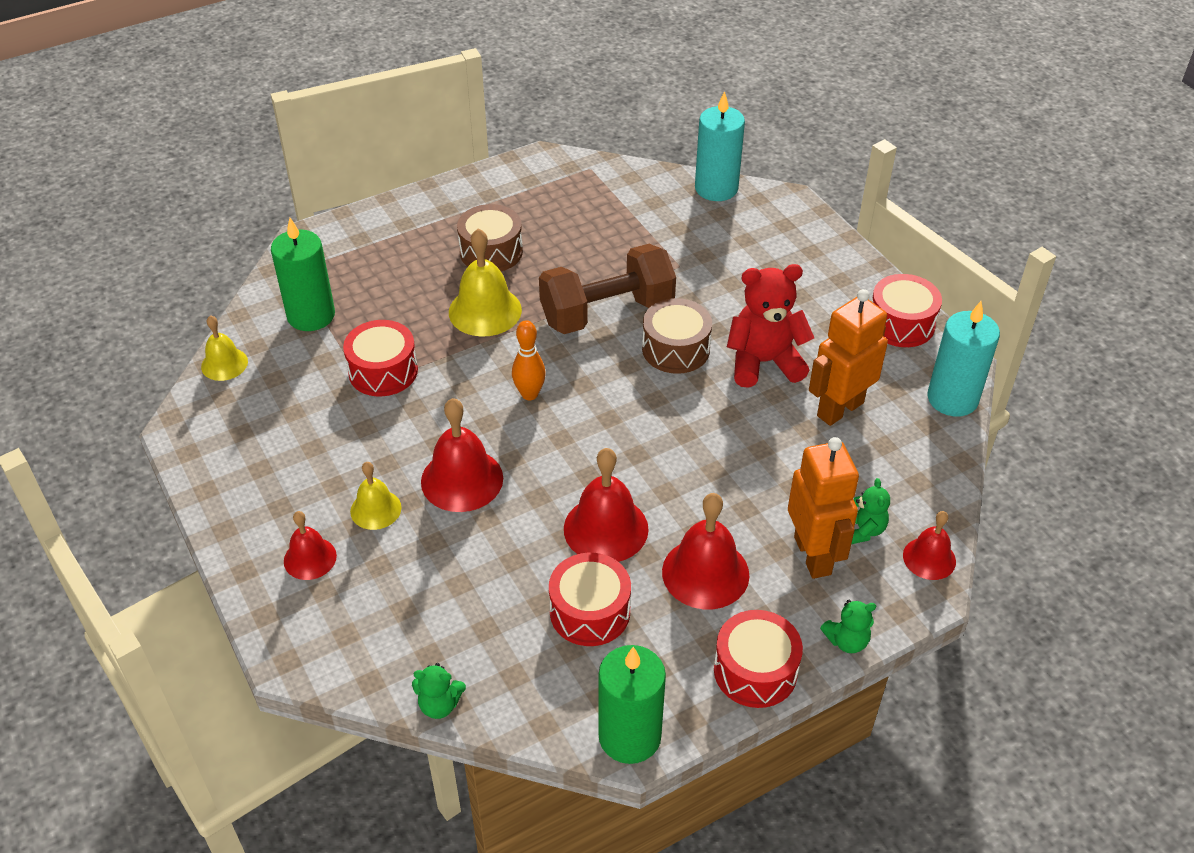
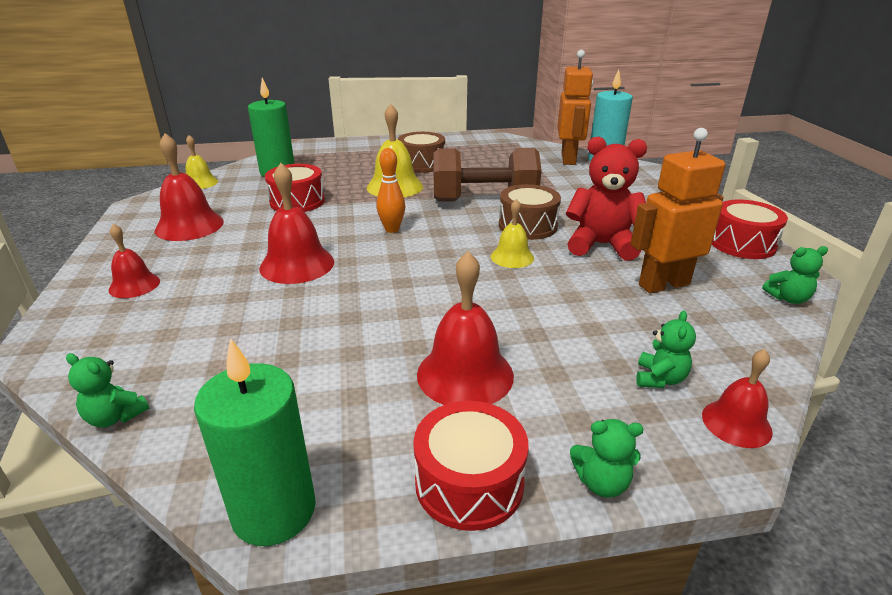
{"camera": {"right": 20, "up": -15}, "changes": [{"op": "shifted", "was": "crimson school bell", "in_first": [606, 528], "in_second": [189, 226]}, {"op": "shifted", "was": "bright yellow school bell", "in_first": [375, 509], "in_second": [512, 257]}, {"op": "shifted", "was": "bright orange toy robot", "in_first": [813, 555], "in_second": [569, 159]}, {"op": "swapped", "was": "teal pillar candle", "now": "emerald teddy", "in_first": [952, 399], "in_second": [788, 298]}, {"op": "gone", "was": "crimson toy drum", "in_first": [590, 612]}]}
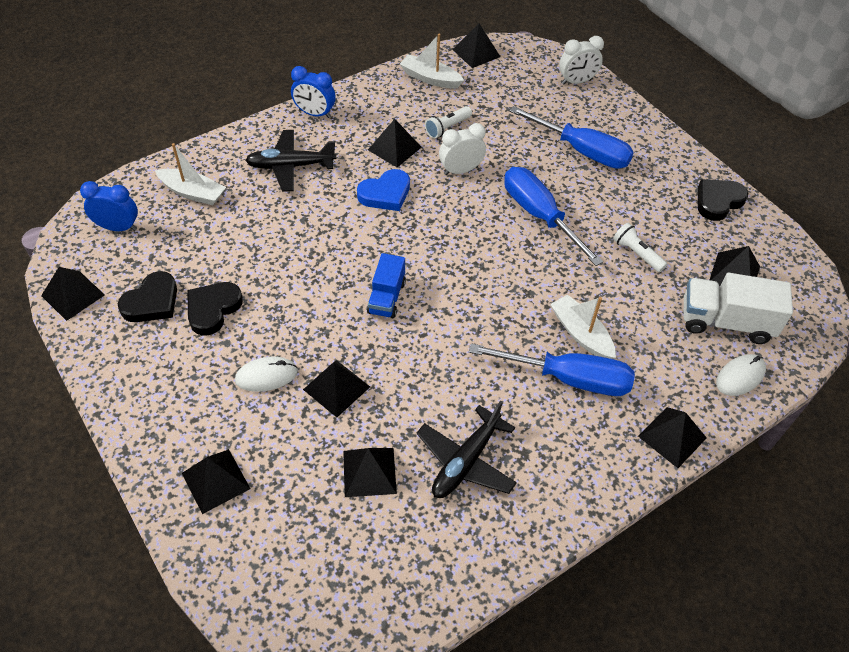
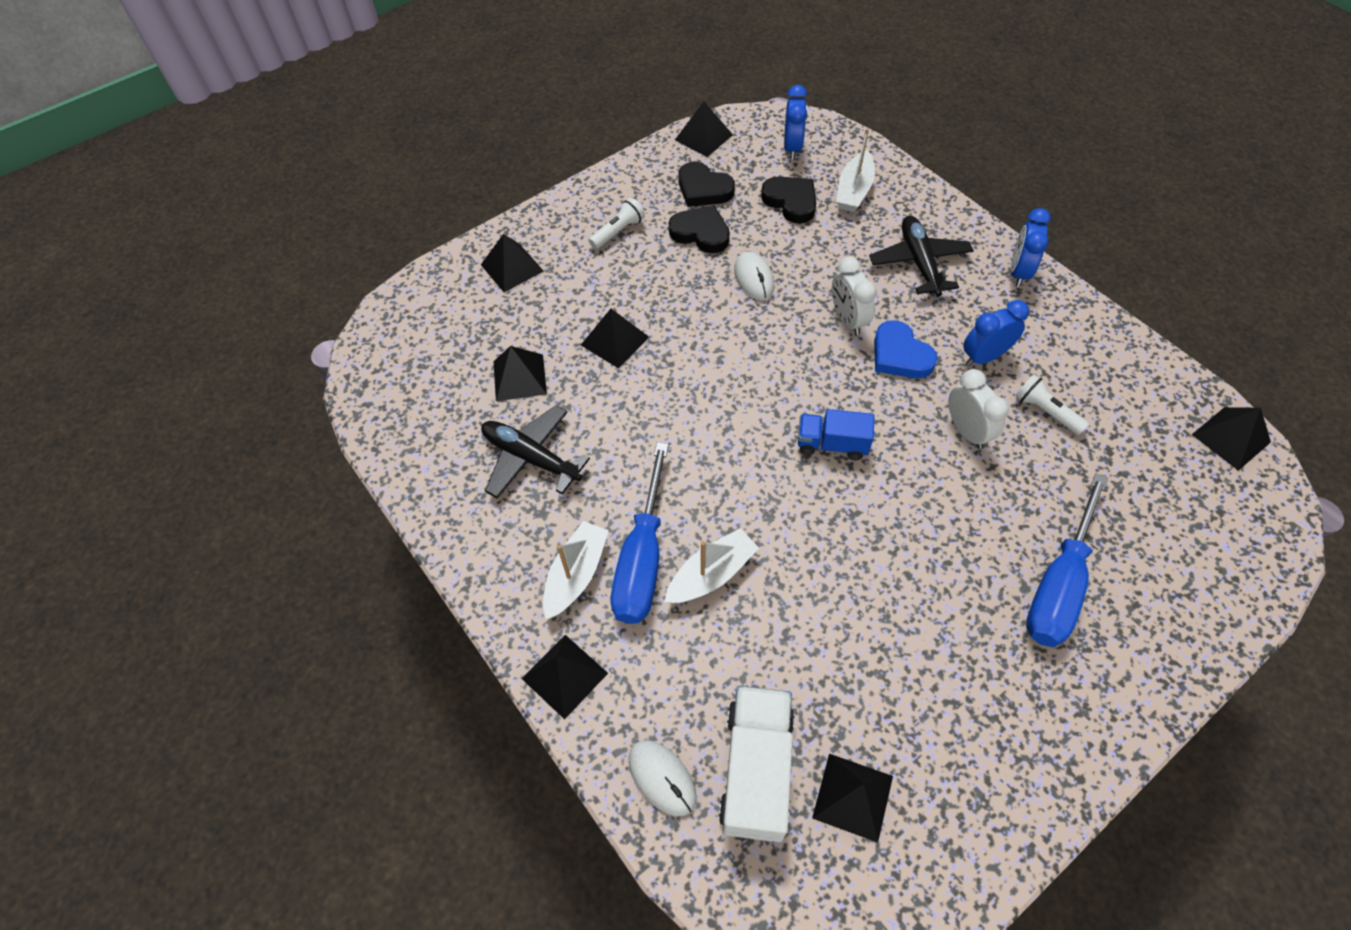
{"camera": {"right": 90, "up": 5}, "changes": [{"op": "shifted", "was": "snow-white toy boat", "in_first": [430, 78], "in_second": [576, 575]}, {"op": "shifted", "was": "snow-white pocket torch", "in_first": [636, 254], "in_second": [618, 231]}, {"op": "shifted", "was": "snow-white PC mouse", "in_first": [266, 376], "in_second": [754, 278]}, {"op": "shifted", "was": "jet-black love heart", "in_first": [718, 201], "in_second": [791, 202]}, {"op": "shifted", "was": "royal blue toy truck", "in_first": [386, 297], "in_second": [832, 444]}, {"op": "shifted", "was": "snow-white clock", "in_first": [576, 81], "in_second": [847, 320]}, {"op": "swapped", "was": "jet-black pyramid shape", "now": "royal blue clock", "in_first": [394, 148], "in_second": [984, 357]}, {"op": "gone", "was": "royal blue hand screwdriver", "in_first": [539, 215]}]}
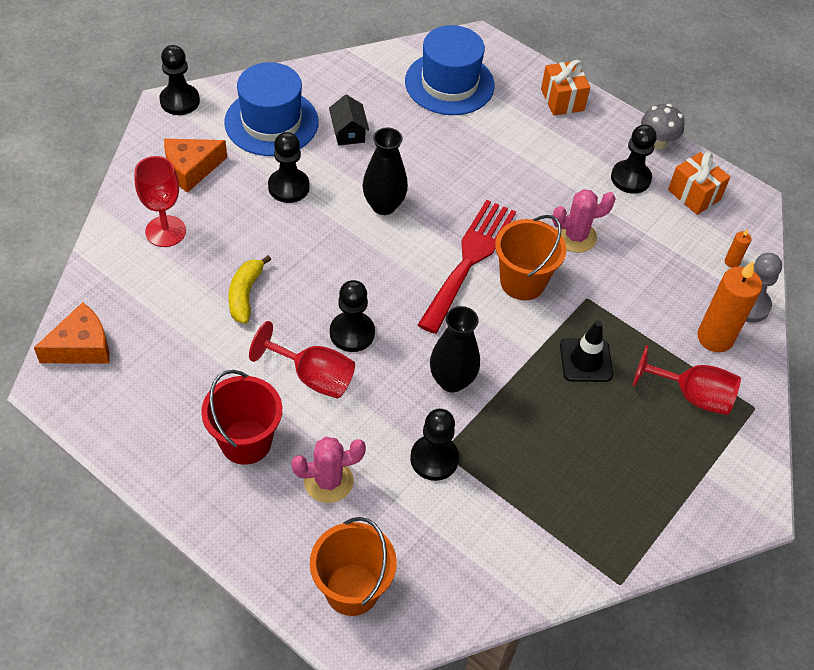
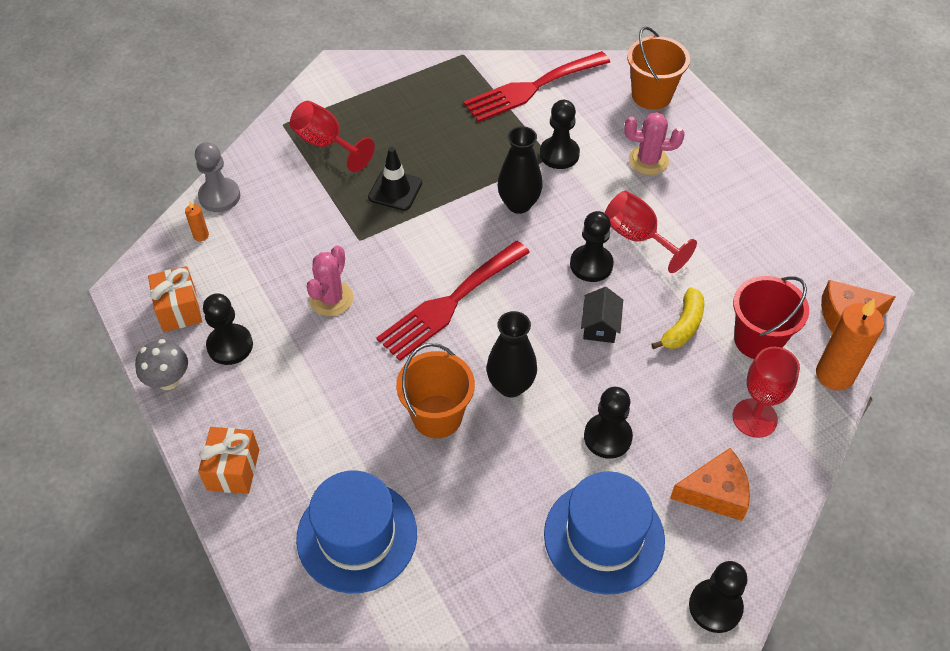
{"camera": {"right": -155, "up": 0}, "changes": [{"op": "rotated", "was": "rose-pink prickly plant", "in_first": [575, 236], "in_second": [331, 299], "clockwise": -75}, {"op": "shifted", "was": "bright orange pail", "in_first": [522, 282], "in_second": [437, 416]}, {"op": "new", "now": "crimson table fork", "in_second": [532, 88]}, {"op": "shifted", "was": "jet-black toy house", "in_first": [348, 132], "in_second": [600, 326]}, {"op": "shifted", "was": "crimson pail", "in_first": [246, 442], "in_second": [758, 340]}, {"op": "shifted", "was": "bright orange pillar candle", "in_first": [715, 338], "in_second": [834, 375]}]}
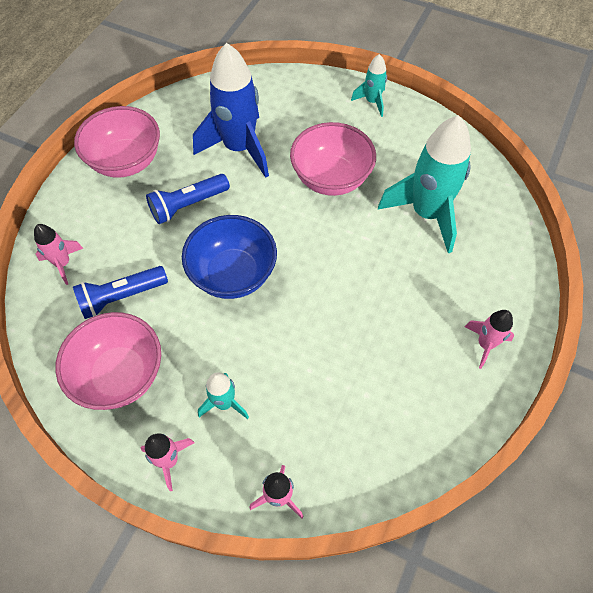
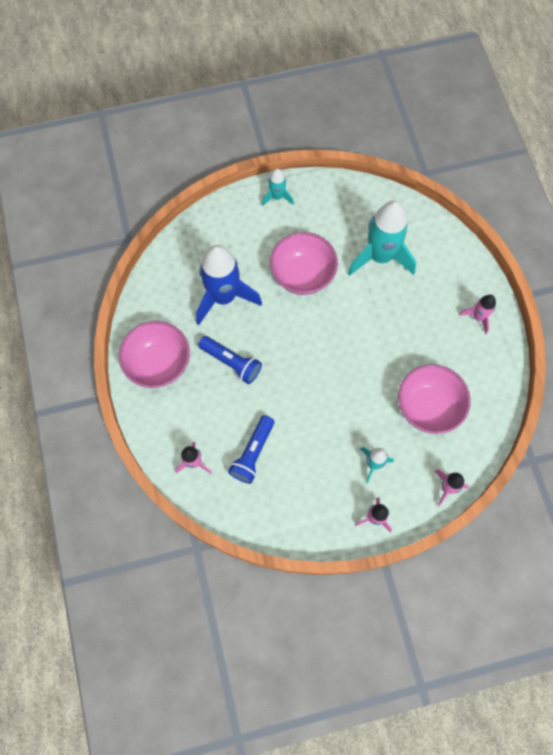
{"camera": {"right": -40, "up": 10}, "changes": [{"op": "rotated", "was": "royal blue pocket torch", "in_first": [188, 205], "in_second": [231, 362], "clockwise": -75}, {"op": "shifted", "was": "rose-pink deep dish", "in_first": [120, 375], "in_second": [428, 407]}, {"op": "gone", "was": "royal blue deep dish", "in_first": [233, 274]}]}
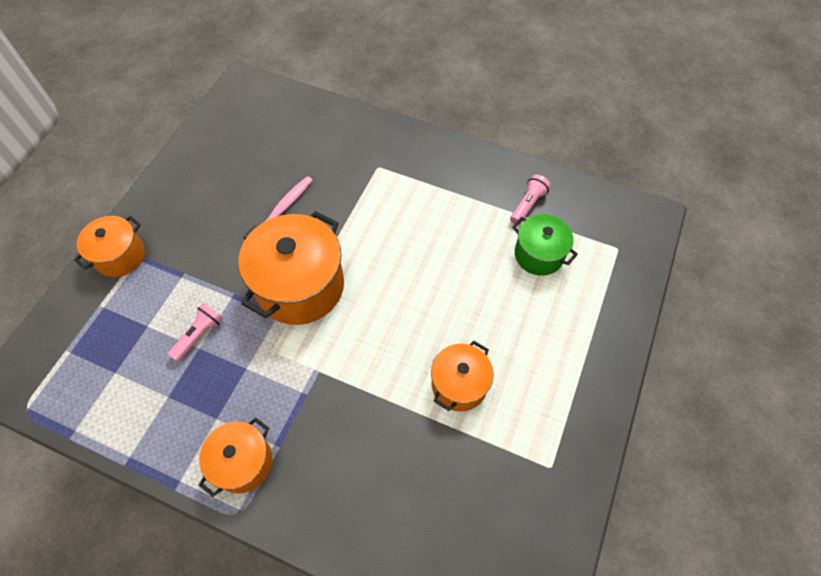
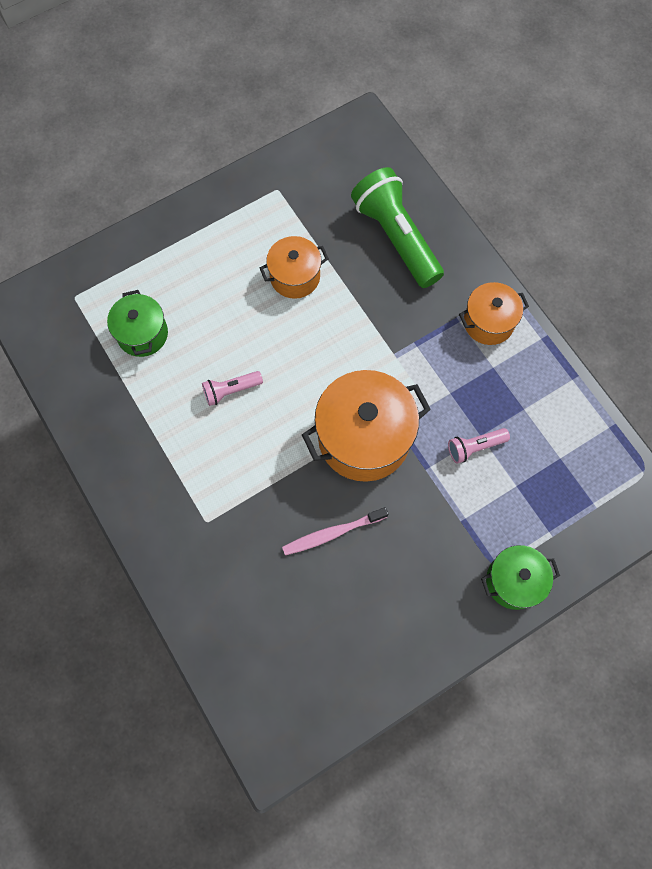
{"camera": {"right": -145, "up": 10}, "changes": [{"op": "shifted", "was": "rose-pink pocket torch", "in_first": [528, 205], "in_second": [231, 390]}, {"op": "new", "now": "emerald pocket torch", "in_second": [396, 237]}, {"op": "repainted", "was": "bright orange stockpot", "now": "emerald stockpot", "in_first": [120, 256], "in_second": [513, 581]}]}
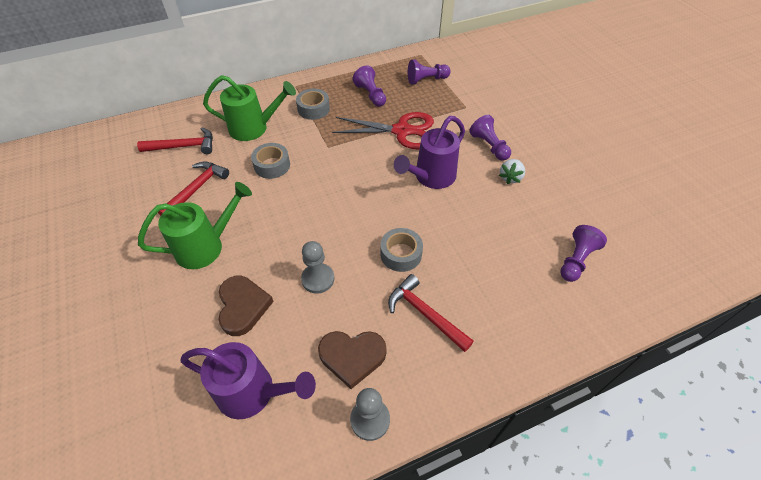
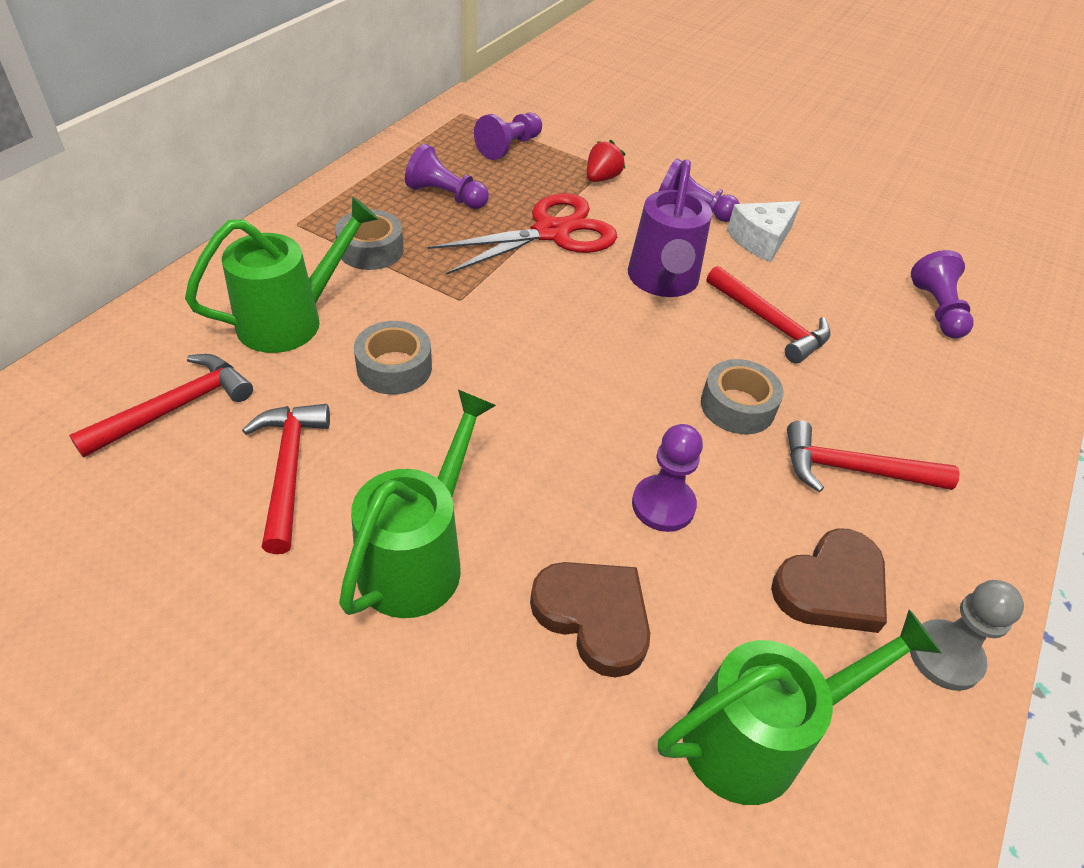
{"camera": {"right": -40, "up": -5}, "changes": [{"op": "new", "now": "crimson toy strawberry", "in_second": [601, 178]}, {"op": "repainted", "was": "ash-grey game pawn", "now": "royal purple game pawn", "in_first": [318, 279], "in_second": [663, 505]}, {"op": "repainted", "was": "royal purple sprinkling can", "now": "emerald sprinkling can", "in_first": [254, 393], "in_second": [759, 737]}, {"op": "new", "now": "crimson claw hammer", "in_second": [769, 322]}, {"op": "swapped", "was": "snow-white toy strawberry", "now": "snow-white piece of cheese", "in_first": [510, 177], "in_second": [761, 240]}]}
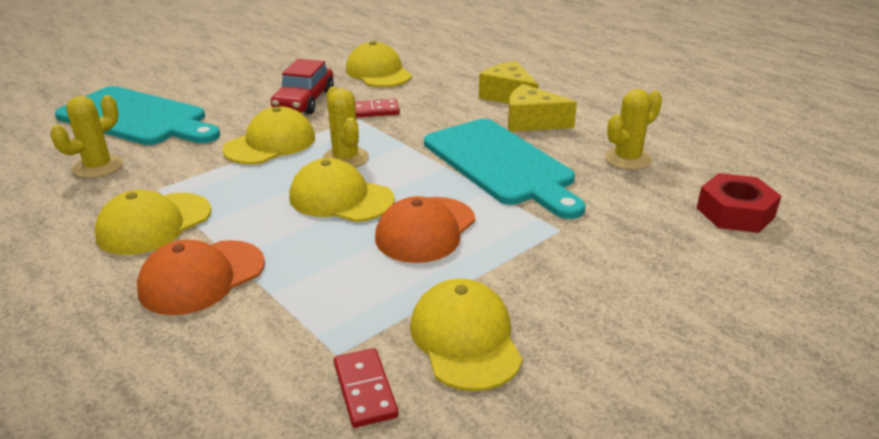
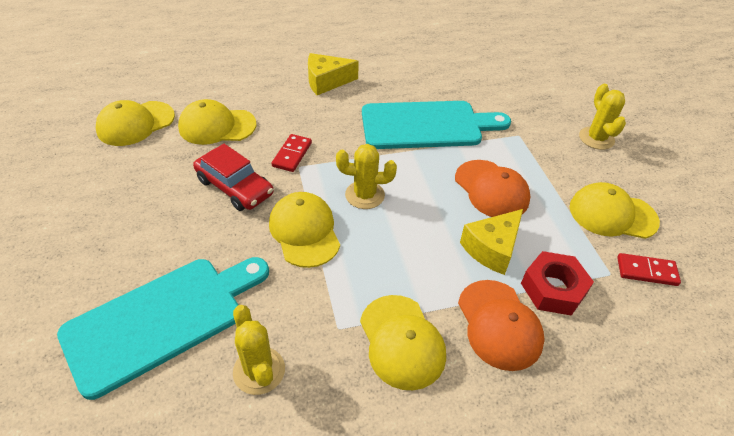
{"camera": {"right": -65, "up": 15}, "changes": [{"op": "shifted", "was": "bright yellow cap", "in_first": [341, 198], "in_second": [135, 123]}, {"op": "shifted", "was": "bright yellow piece of cheese", "in_first": [532, 122], "in_second": [492, 248]}, {"op": "shifted", "was": "crimson hex nut", "in_first": [735, 212], "in_second": [553, 289]}, {"op": "shifted", "was": "bright yellow prickly plant", "in_first": [627, 159], "in_second": [596, 138]}]}
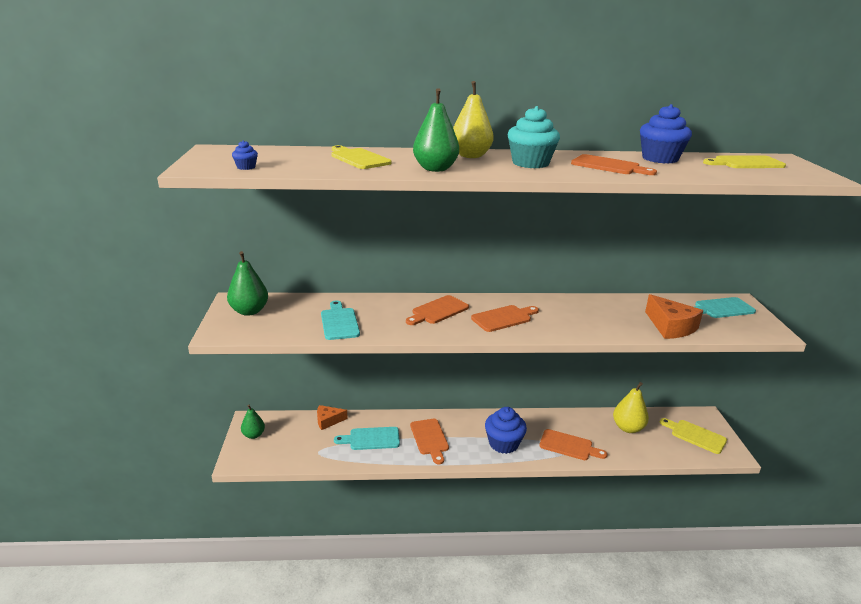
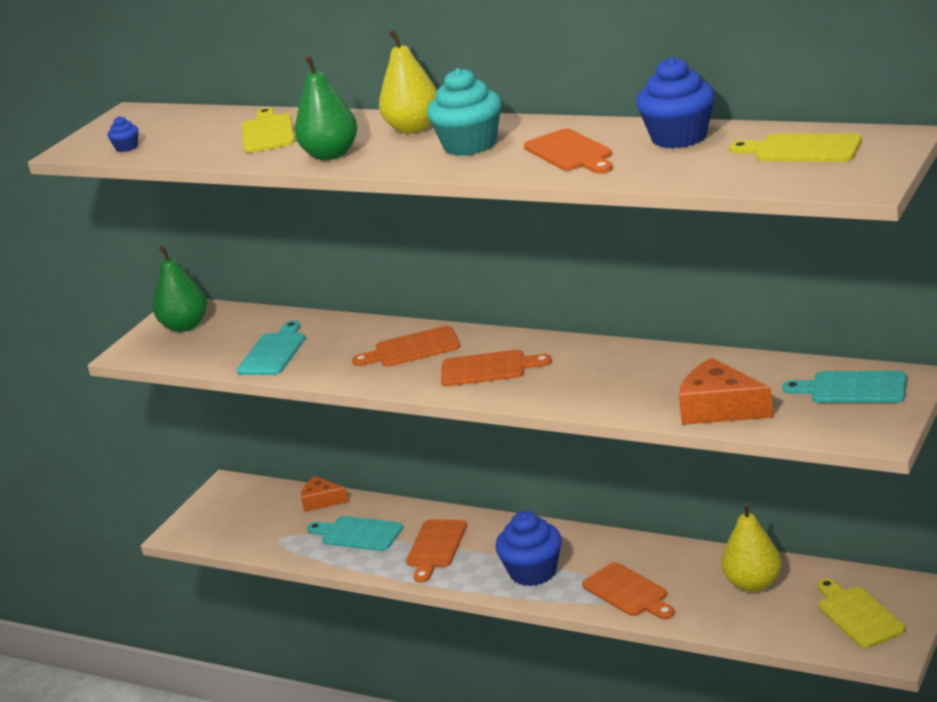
{"camera": {"right": 35, "up": 0}, "changes": [{"op": "rotated", "was": "bright orange piece of cheese", "in_first": [670, 327], "in_second": [719, 408], "clockwise": 120}, {"op": "gone", "was": "emerald toy pear", "in_first": [253, 435]}]}
